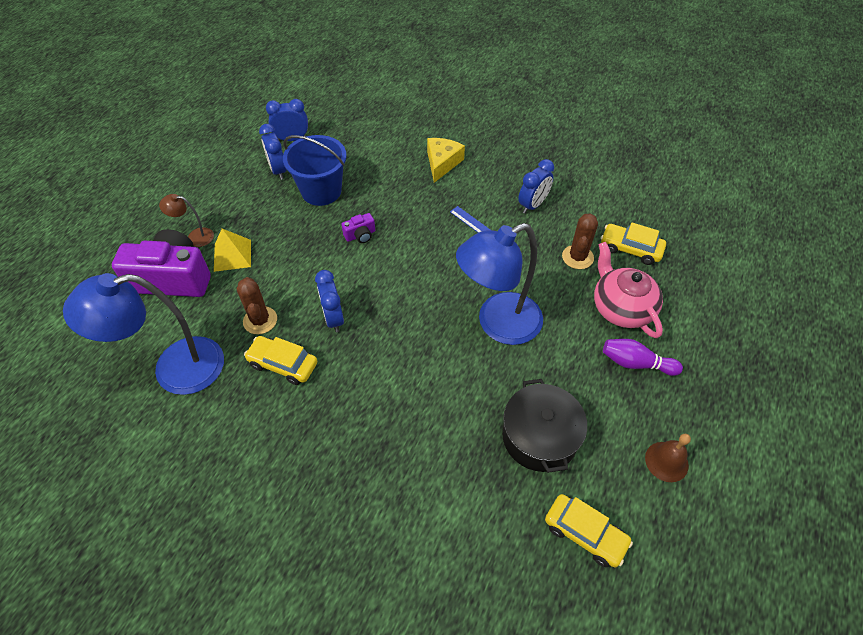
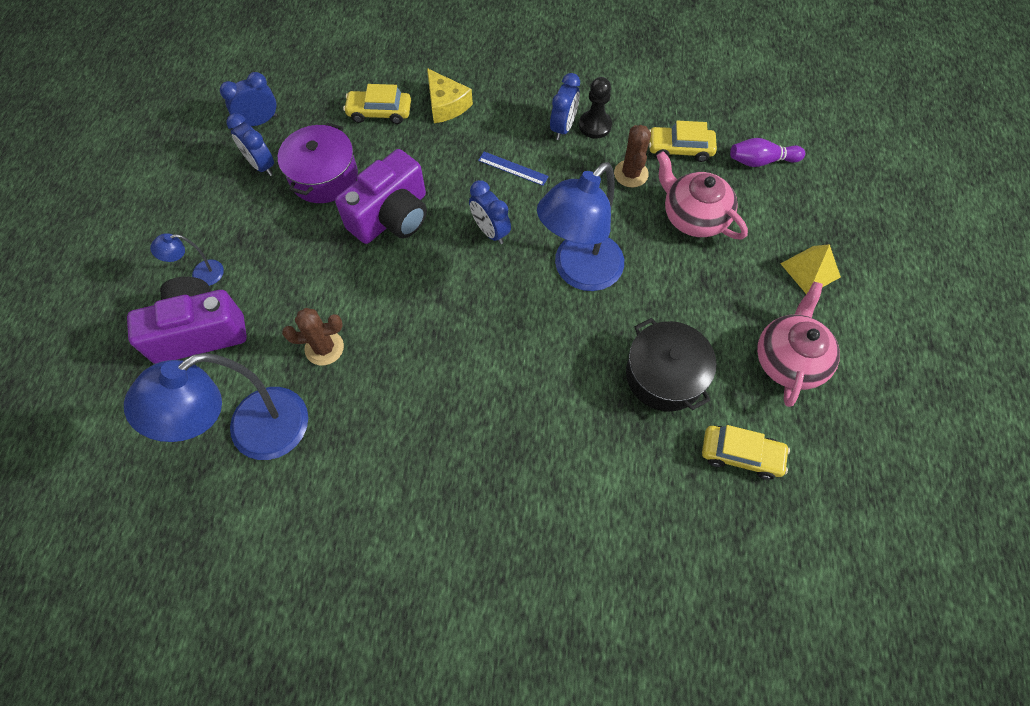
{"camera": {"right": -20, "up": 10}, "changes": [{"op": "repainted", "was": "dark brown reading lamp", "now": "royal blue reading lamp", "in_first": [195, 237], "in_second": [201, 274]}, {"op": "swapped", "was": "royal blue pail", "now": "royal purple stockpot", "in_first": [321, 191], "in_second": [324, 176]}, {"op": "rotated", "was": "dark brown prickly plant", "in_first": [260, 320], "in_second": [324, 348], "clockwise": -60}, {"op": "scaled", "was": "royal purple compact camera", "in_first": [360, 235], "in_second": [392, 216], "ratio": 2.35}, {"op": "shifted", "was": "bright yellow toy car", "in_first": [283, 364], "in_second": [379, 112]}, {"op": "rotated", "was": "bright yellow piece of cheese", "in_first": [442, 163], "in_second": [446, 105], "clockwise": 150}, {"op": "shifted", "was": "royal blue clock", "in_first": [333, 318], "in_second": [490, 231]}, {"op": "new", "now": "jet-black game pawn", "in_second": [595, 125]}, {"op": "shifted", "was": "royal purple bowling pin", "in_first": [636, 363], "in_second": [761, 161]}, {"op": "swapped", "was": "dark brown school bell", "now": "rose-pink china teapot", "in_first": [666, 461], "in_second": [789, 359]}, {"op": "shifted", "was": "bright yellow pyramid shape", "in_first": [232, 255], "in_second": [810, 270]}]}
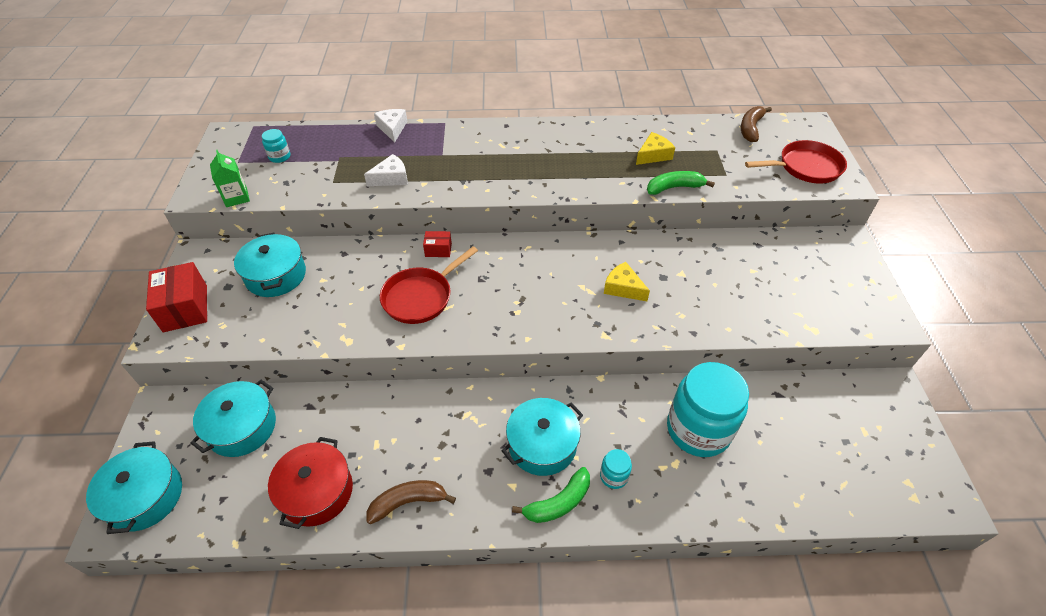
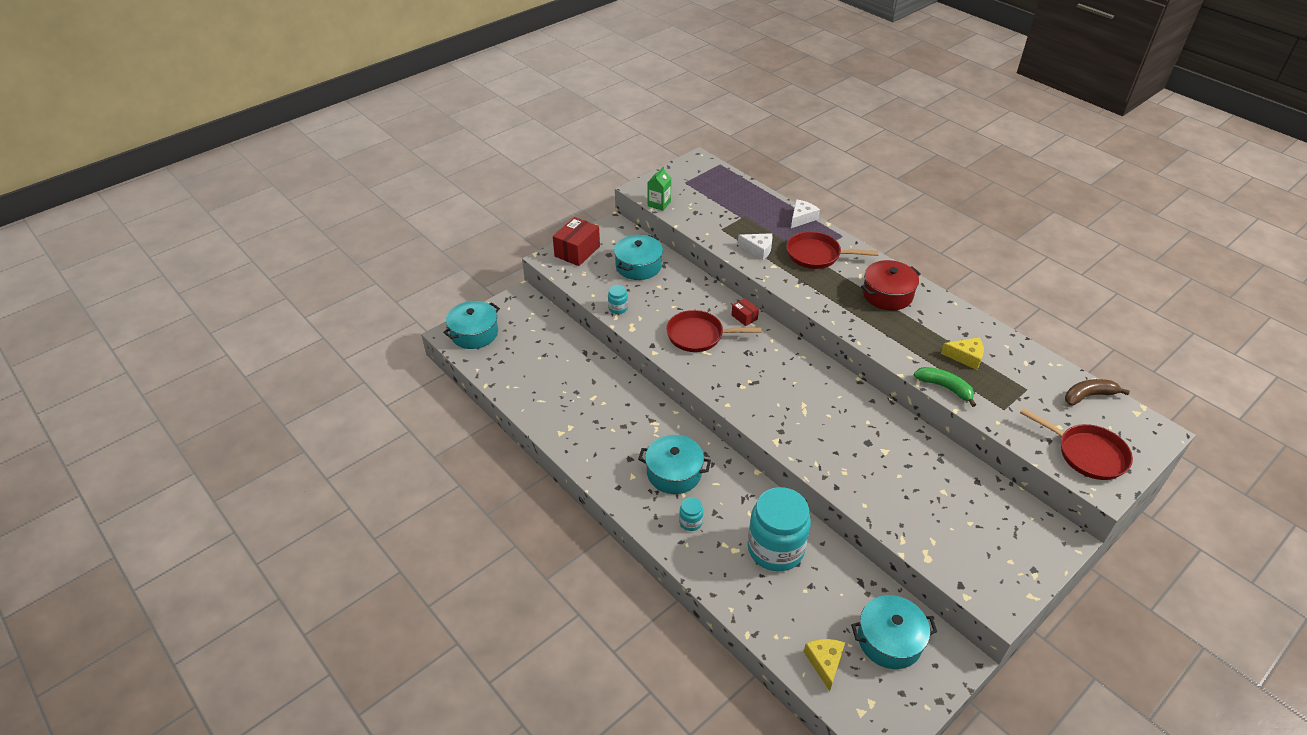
{"camera": {"right": 50, "up": -5}, "changes": [{"op": "shifted", "was": "teal preserve jar", "in_first": [279, 157], "in_second": [618, 308]}, {"op": "new", "now": "crimson frying pan", "in_second": [817, 255]}, {"op": "shifted", "was": "bright yellow piece of cheese", "in_first": [623, 288], "in_second": [825, 662]}, {"op": "shifted", "was": "teal stockpot", "in_first": [242, 427], "in_second": [889, 640]}, {"op": "shifted", "was": "crimson stockpot", "in_first": [317, 492], "in_second": [887, 294]}, {"op": "gone", "was": "dark brown banana fruit", "in_first": [408, 502]}, {"op": "gone", "was": "emerald banana fruit", "in_first": [558, 502]}]}
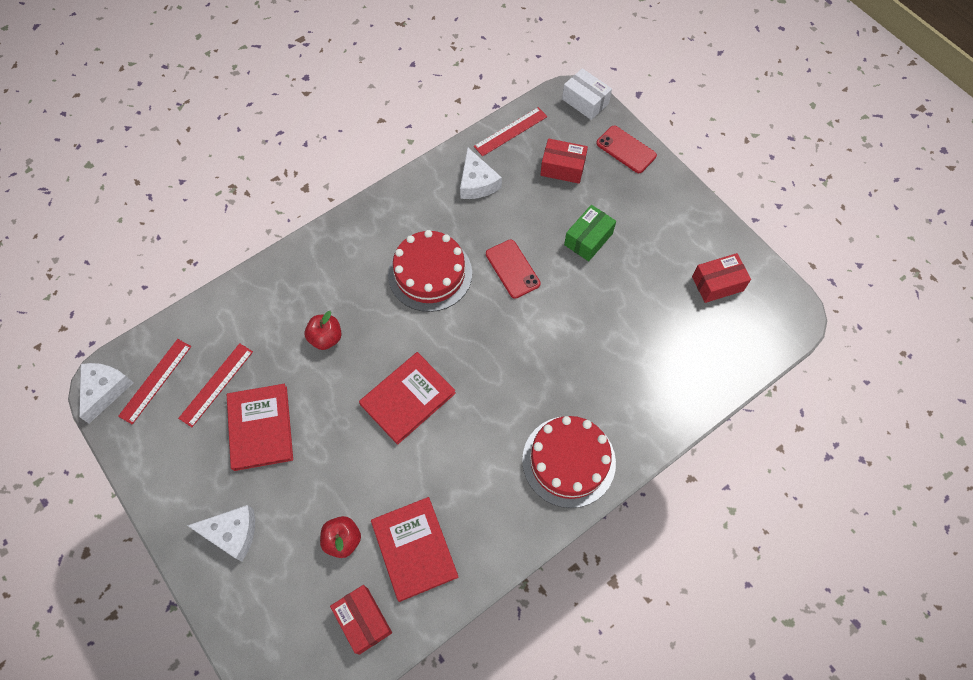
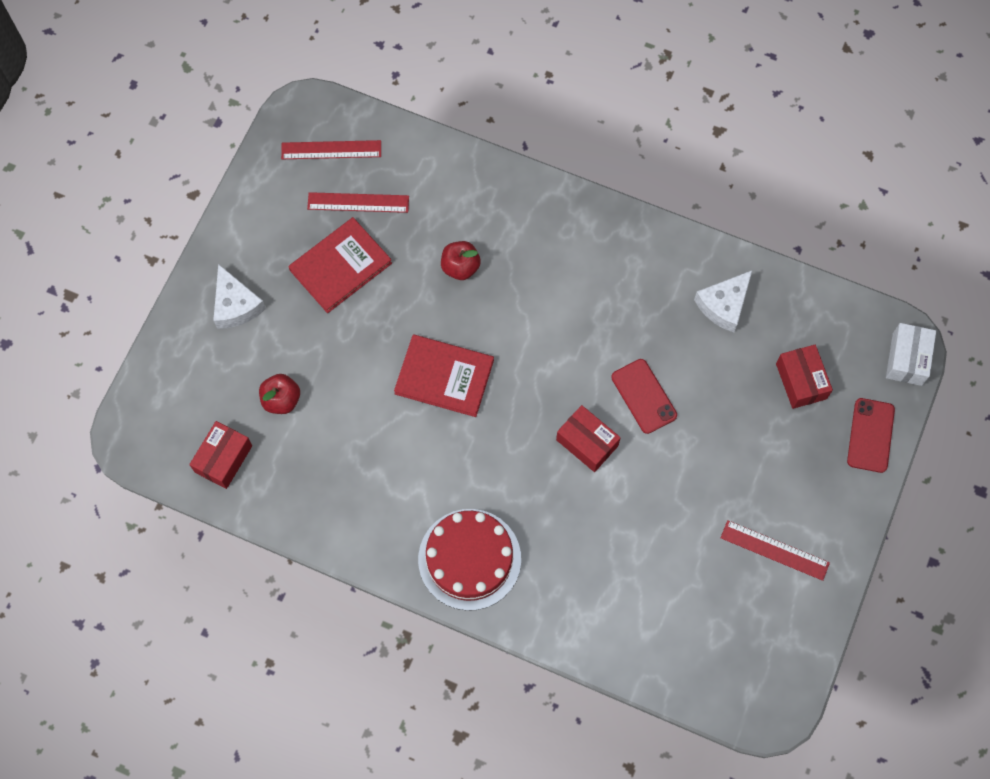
{"camera": {"right": 60, "up": 5}, "changes": [{"op": "shifted", "was": "crimson parcel", "in_first": [717, 283], "in_second": [587, 443]}, {"op": "rotated", "was": "crimson smartphone", "in_first": [512, 269], "in_second": [643, 396], "clockwise": -60}, {"op": "shifted", "was": "crimson ruler", "in_first": [510, 131], "in_second": [774, 550]}, {"op": "gone", "was": "snow-white piece of cheese", "in_first": [105, 390]}, {"op": "gone", "was": "crimson book", "in_first": [414, 549]}, {"op": "gone", "was": "crimson layer cake", "in_first": [430, 273]}, {"op": "gone", "was": "emerald parcel", "in_first": [588, 239]}]}
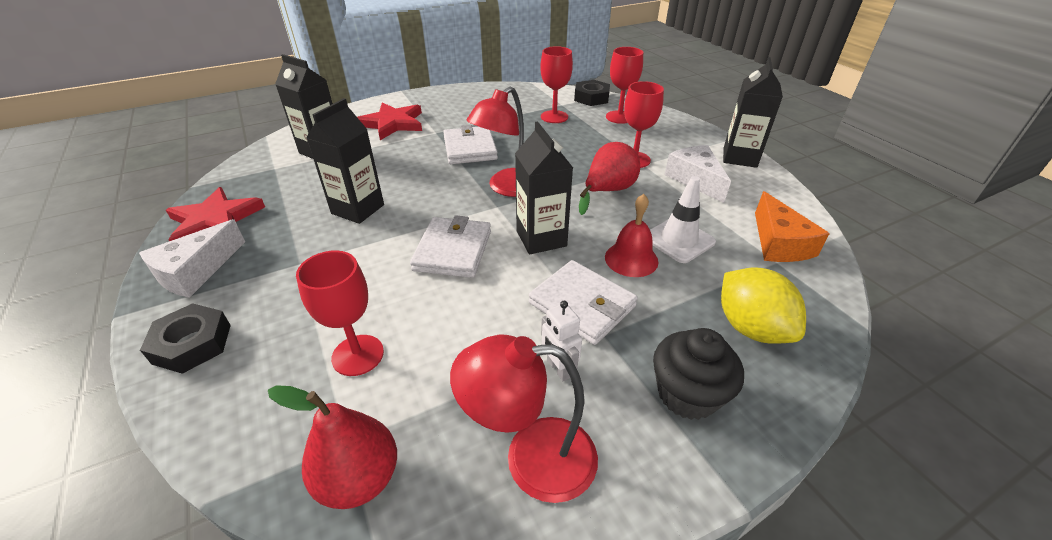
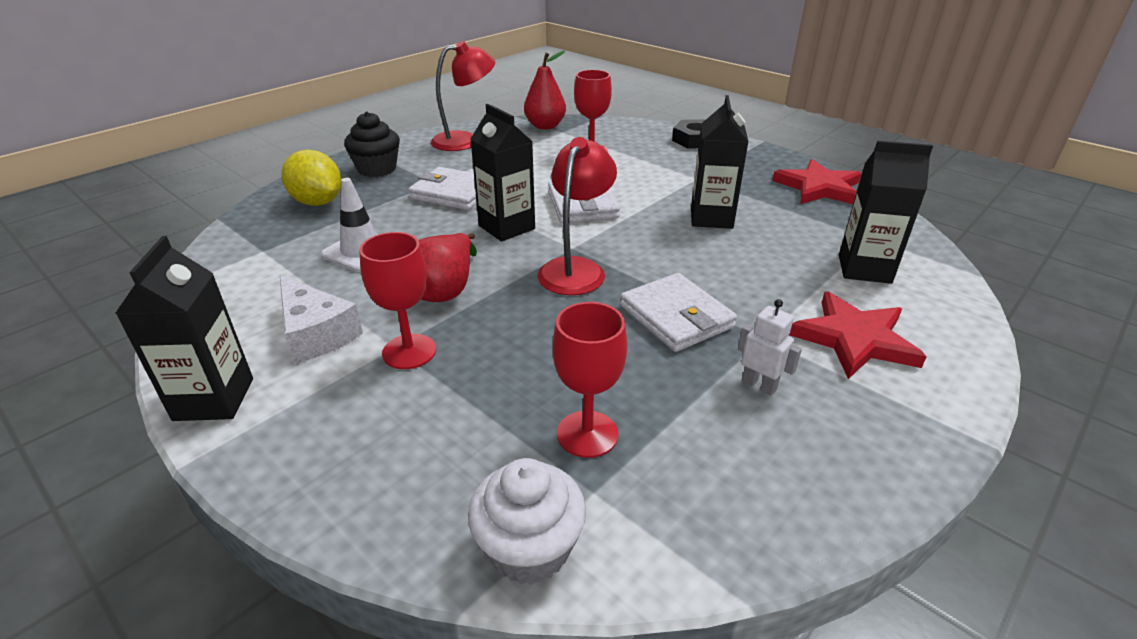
{"camera": {"right": 160, "up": -5}, "changes": [{"op": "swapped", "was": "jet-black hex nut", "now": "snow-white cupcake", "in_first": [591, 98], "in_second": [529, 548]}, {"op": "shifted", "was": "snow-white toy robot", "in_first": [558, 369], "in_second": [759, 385]}, {"op": "gone", "was": "snow-white piece of cheese", "in_first": [196, 271]}, {"op": "gone", "was": "crimson school bell", "in_first": [631, 259]}, {"op": "gone", "was": "crimson goblet", "in_first": [619, 117]}, {"op": "gone", "was": "bright orange piece of cheese", "in_first": [779, 243]}]}
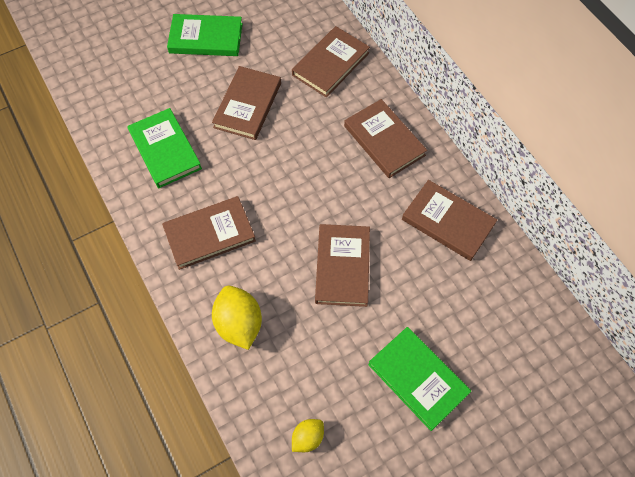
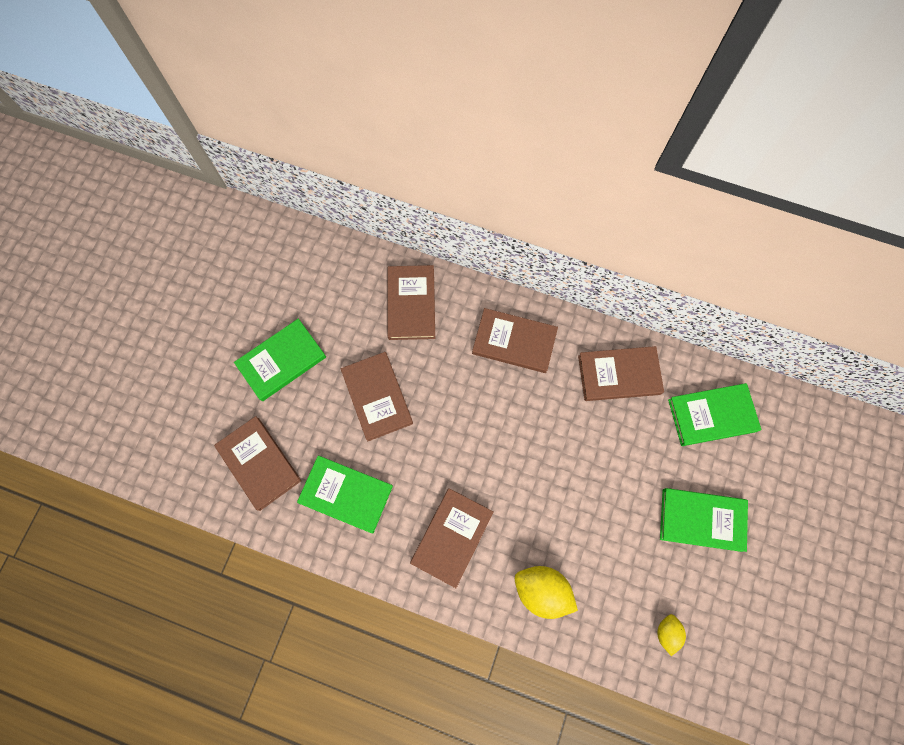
{"camera": {"right": -40, "up": 10}, "changes": [{"op": "shifted", "was": "dark brown book", "in_first": [342, 266], "in_second": [259, 463]}, {"op": "new", "now": "emerald book", "in_second": [712, 415]}]}
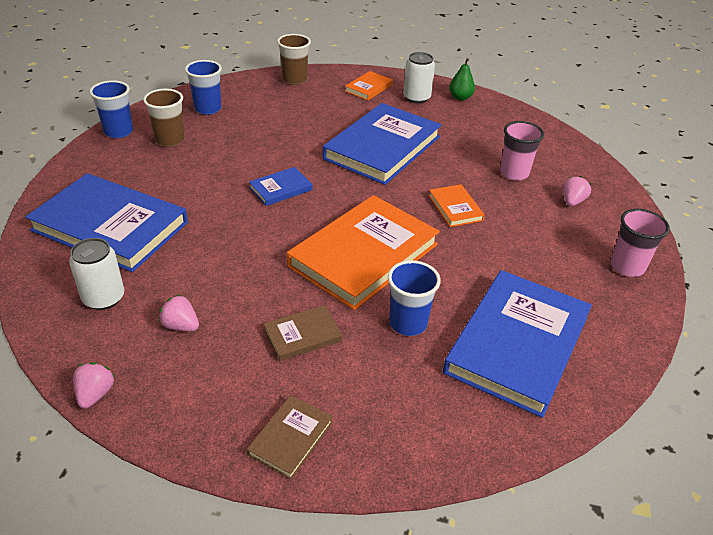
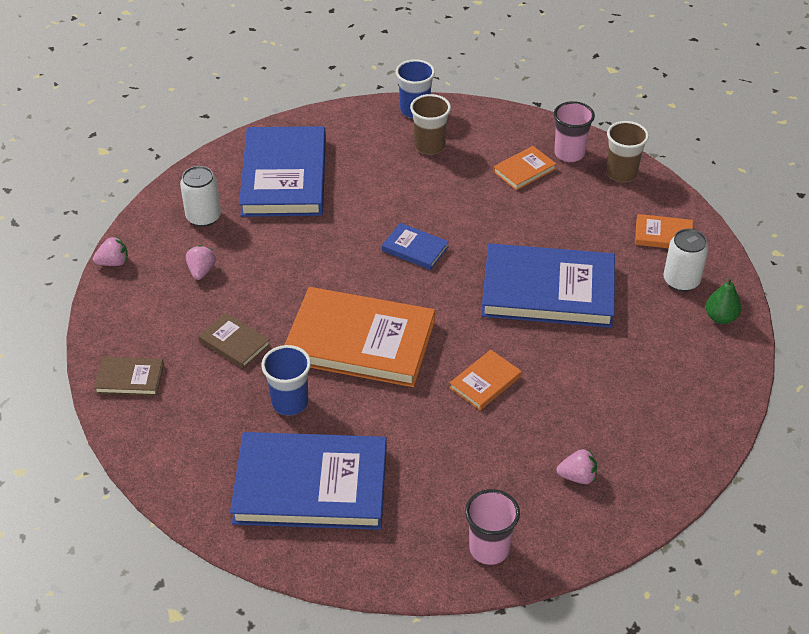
{"camera": {"right": 65, "up": 5}, "changes": [{"op": "new", "now": "bright orange book", "in_second": [524, 170]}, {"op": "shifted", "was": "rose-pink cup", "in_first": [514, 173], "in_second": [569, 153]}, {"op": "gone", "was": "royal blue cup", "in_first": [208, 109]}]}
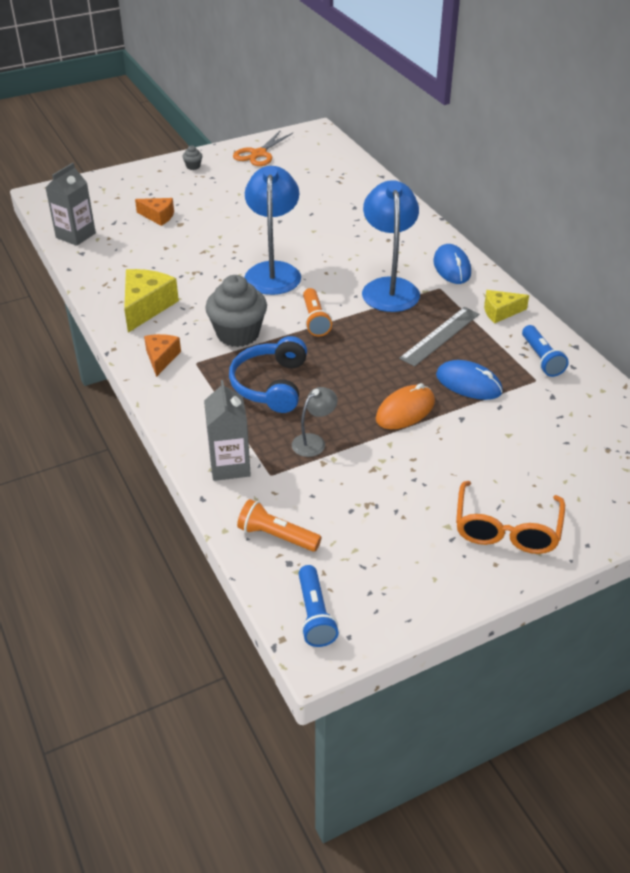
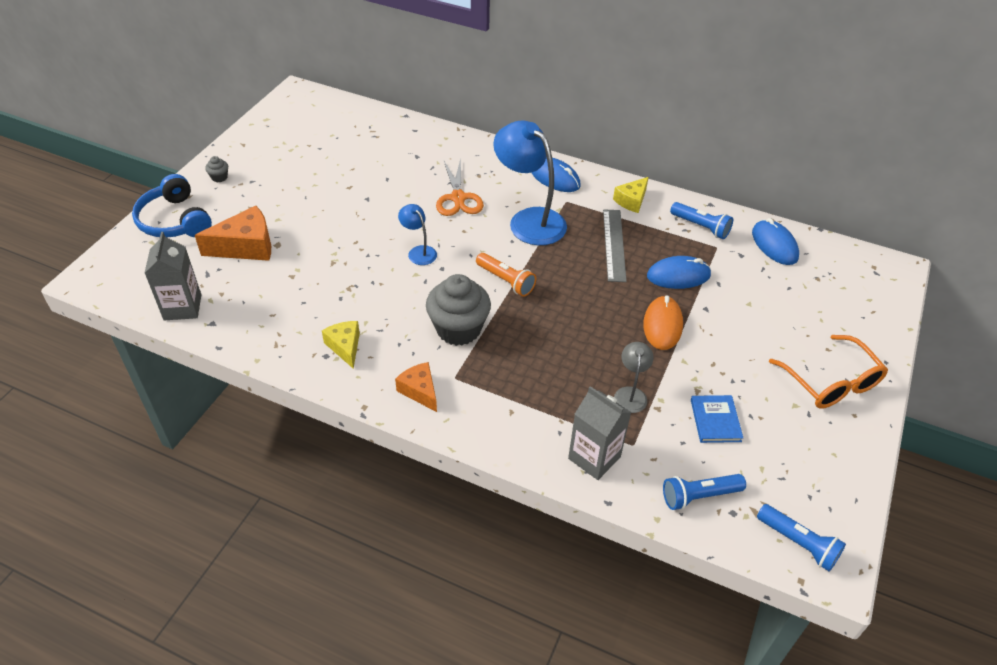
{"camera": {"right": -40, "up": 5}, "changes": [{"op": "shifted", "was": "royal blue headset", "in_first": [270, 385], "in_second": [174, 220]}, {"op": "scaled", "was": "bright orange piece of cheese", "in_first": [158, 216], "in_second": [246, 246], "ratio": 1.62}, {"op": "scaled", "was": "bright yellow piece of cheese", "in_first": [146, 307], "in_second": [345, 347], "ratio": 0.62}, {"op": "scaled", "was": "royal blue reading lamp", "in_first": [273, 271], "in_second": [419, 252], "ratio": 0.49}, {"op": "shifted", "was": "bright orange shears", "in_first": [258, 154], "in_second": [458, 198]}, {"op": "repainted", "was": "bright orange pocket torch", "now": "royal blue pocket torch", "in_first": [277, 536], "in_second": [699, 496]}, {"op": "new", "now": "royal blue book", "in_second": [715, 420]}, {"op": "new", "now": "royal blue PC mouse", "in_second": [774, 245]}]}
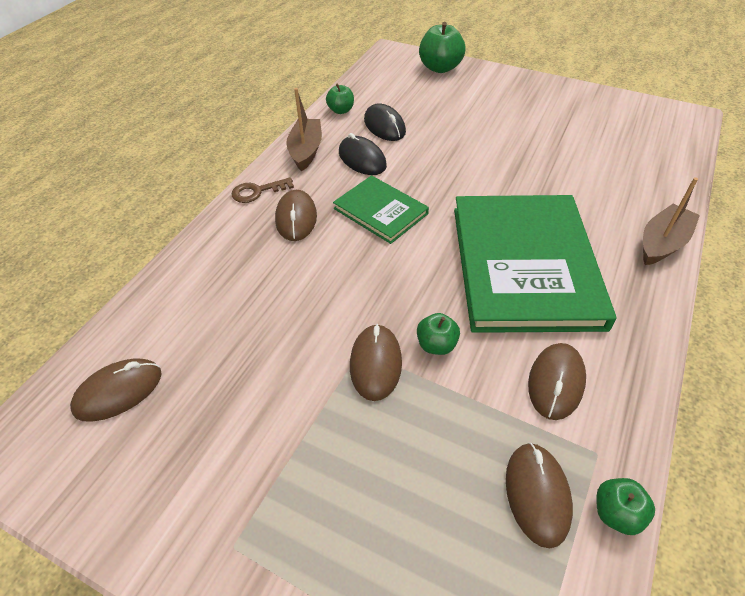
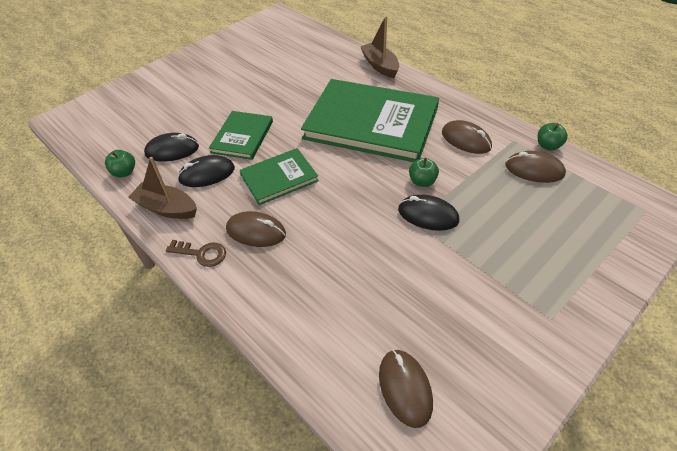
{"camera": {"right": -70, "up": 0}, "changes": [{"op": "rotated", "was": "dark brown latchkey", "in_first": [257, 191], "in_second": [202, 254], "clockwise": -75}, {"op": "new", "now": "emerald book", "in_second": [242, 137]}, {"op": "repainted", "was": "dark brown PC mouse", "now": "jet-black PC mouse", "in_first": [375, 364], "in_second": [428, 215]}, {"op": "gone", "was": "emerald apple", "in_first": [440, 68]}]}
